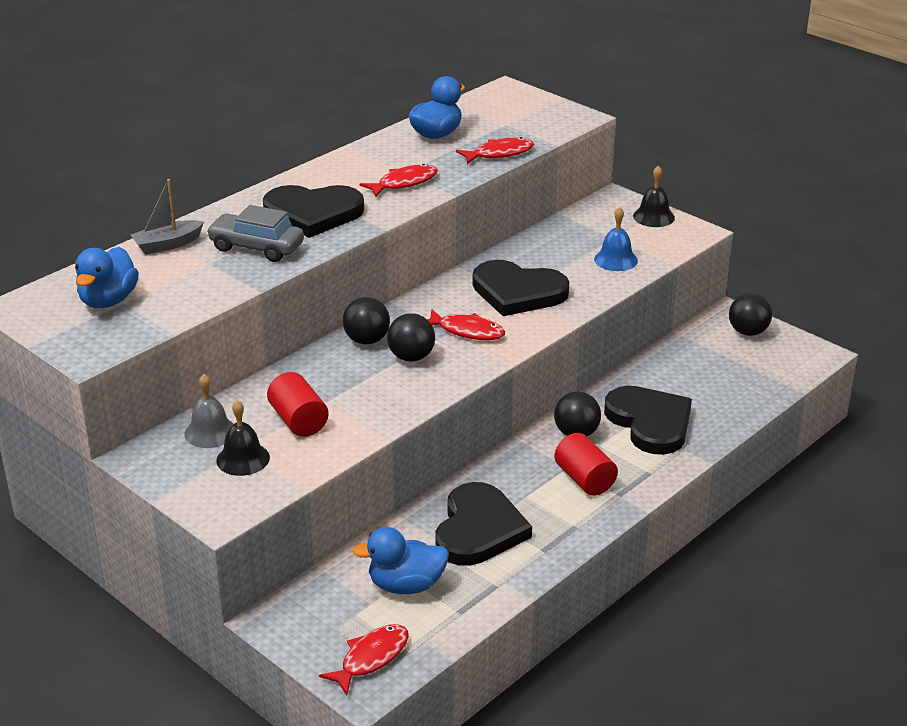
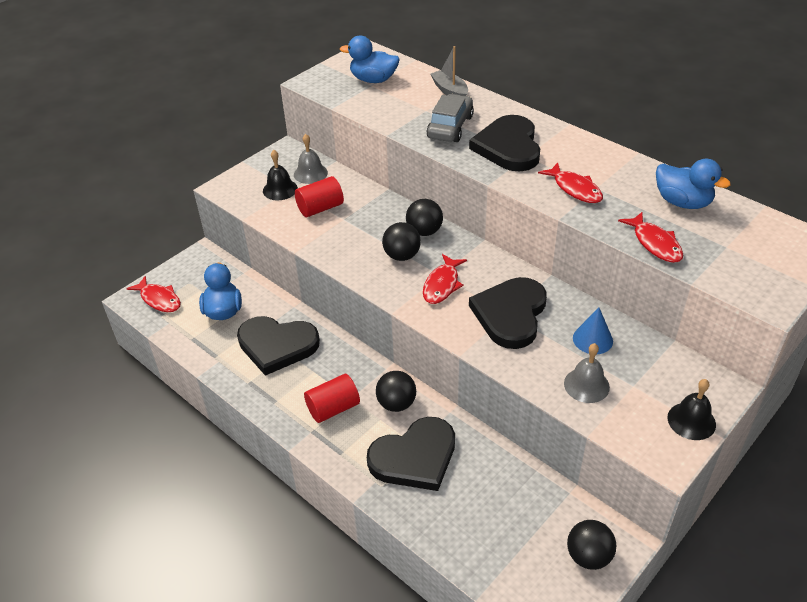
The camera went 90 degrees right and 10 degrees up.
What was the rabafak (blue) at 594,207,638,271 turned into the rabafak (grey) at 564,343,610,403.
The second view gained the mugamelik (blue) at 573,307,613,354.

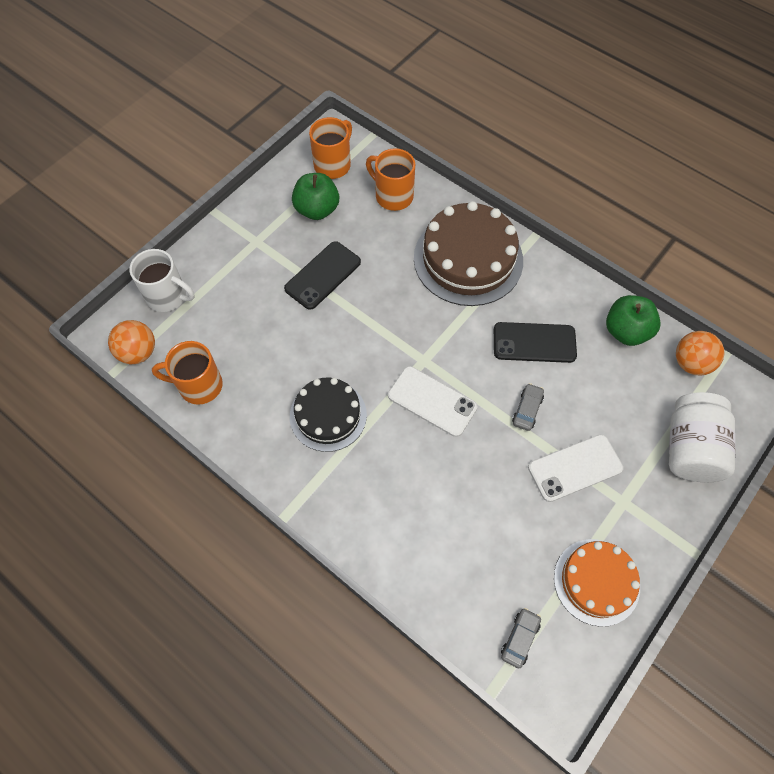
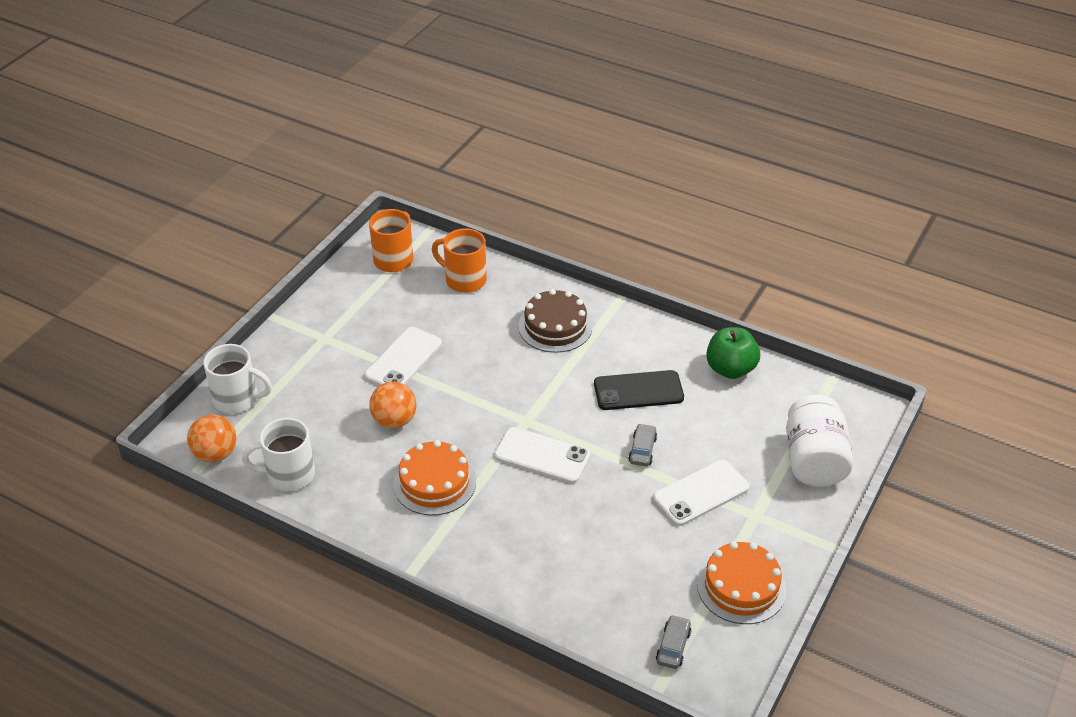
The camera went 10 degrees left and 20 degrees down.
The second view lost the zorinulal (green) at 292,173,339,220.
The size of the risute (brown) at 414,201,523,306 changed by a factor of 0.63.
What was the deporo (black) at 284,241,361,310 turned into the deporo (white) at 364,327,442,386.
The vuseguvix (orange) ended up elsewhere, having gone from 676,331,725,376 to 369,382,417,428.
What was the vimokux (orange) at 152,341,223,405 turned into the vimokux (white) at 242,418,315,491.
What was the risute (black) at 290,377,367,452 turned into the risute (orange) at 393,440,476,515.

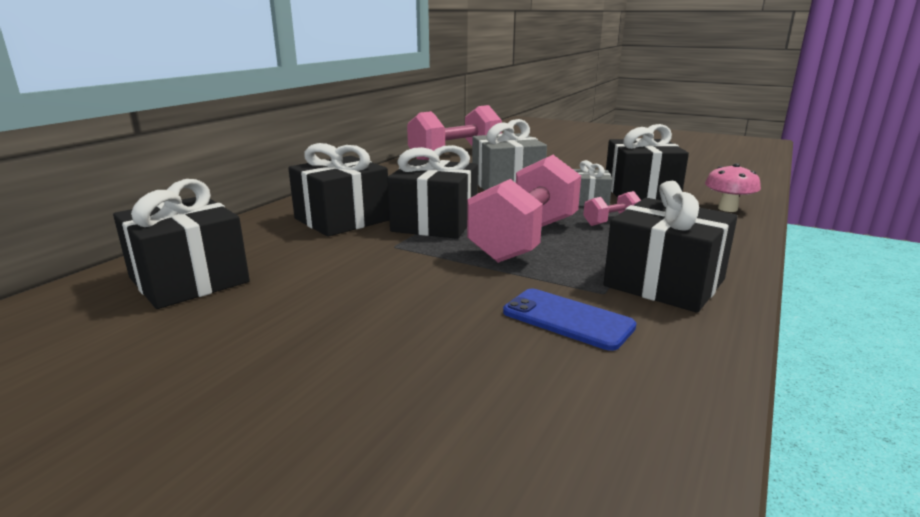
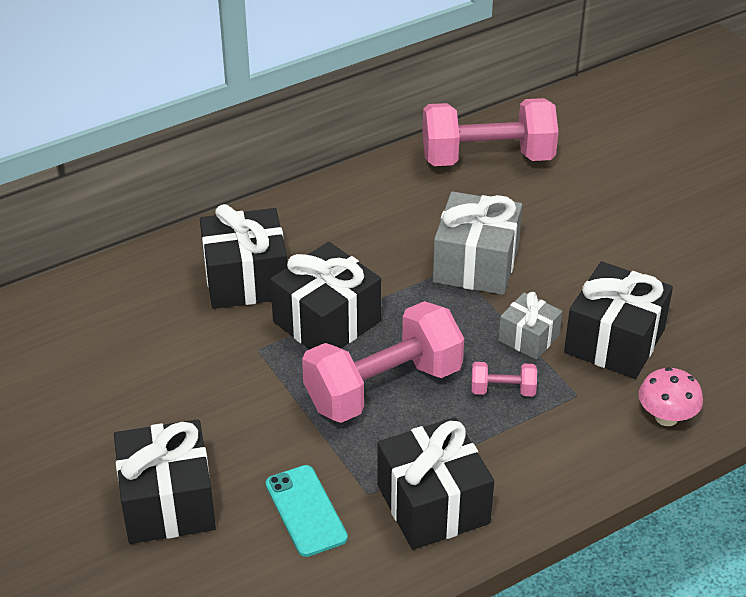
The camera went 30 degrees right and 20 degrees up.
The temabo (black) ended up elsewhere, having gone from 113,179,250,309 to 114,419,216,544.
What was the deporo (blue) at 503,289,637,351 turned into the deporo (turquoise) at 266,465,348,557.

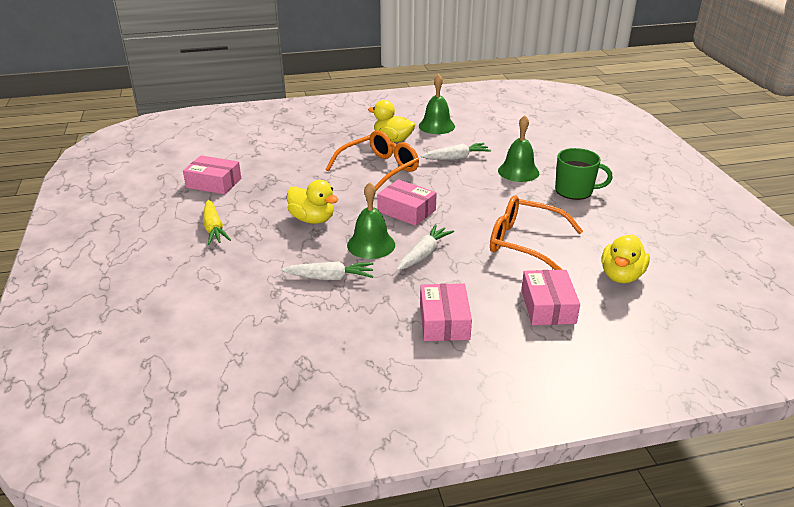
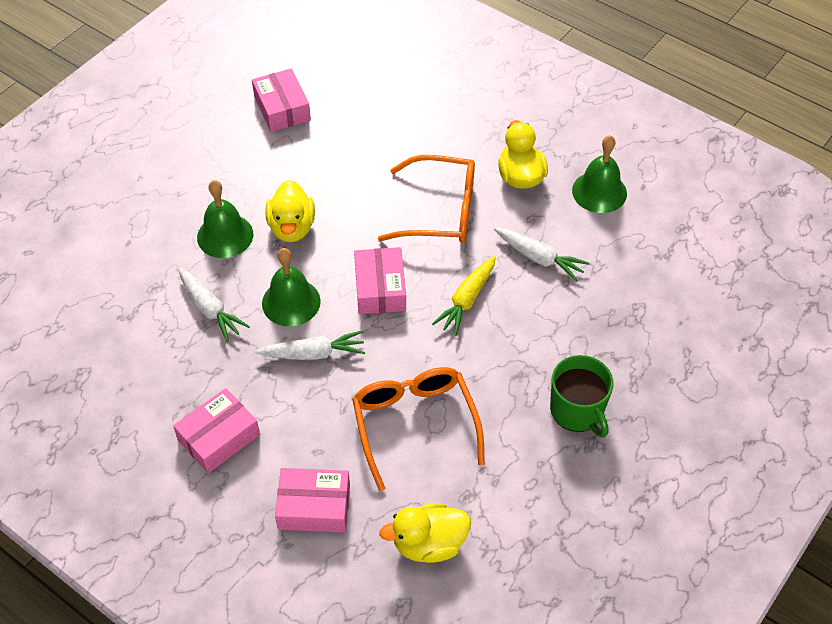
The camera went 50 degrees right and 20 degrees up.
The rabafak (green) ended up elsewhere, having gone from 498,115,539,182 to 197,180,253,258.
The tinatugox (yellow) ended up elsewhere, having gone from 203,200,231,245 to 432,256,496,336.
The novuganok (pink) at 521,270,580,325 ended up facing another way, 45 degrees clockwise from before.

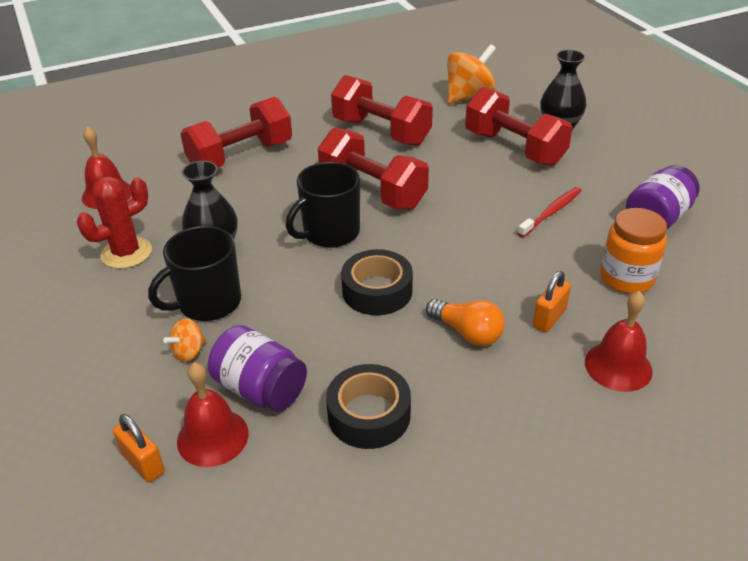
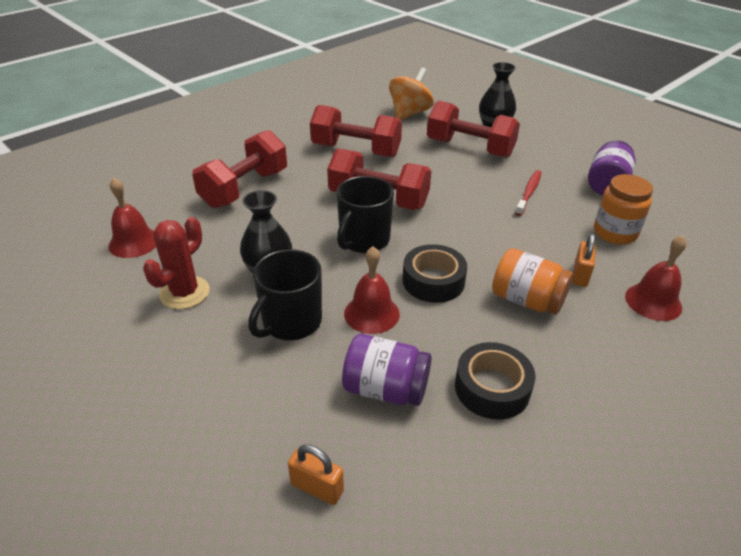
The camera went 20 degrees left and 0 degrees up.
Where the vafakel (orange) stood at 426,299,505,346, the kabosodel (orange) came to stand at 492,248,573,315.
The second view lost the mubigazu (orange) at 163,318,206,362.
The rabafak (red) ended up elsewhere, having gone from 177,362,249,467 to 344,246,400,334.

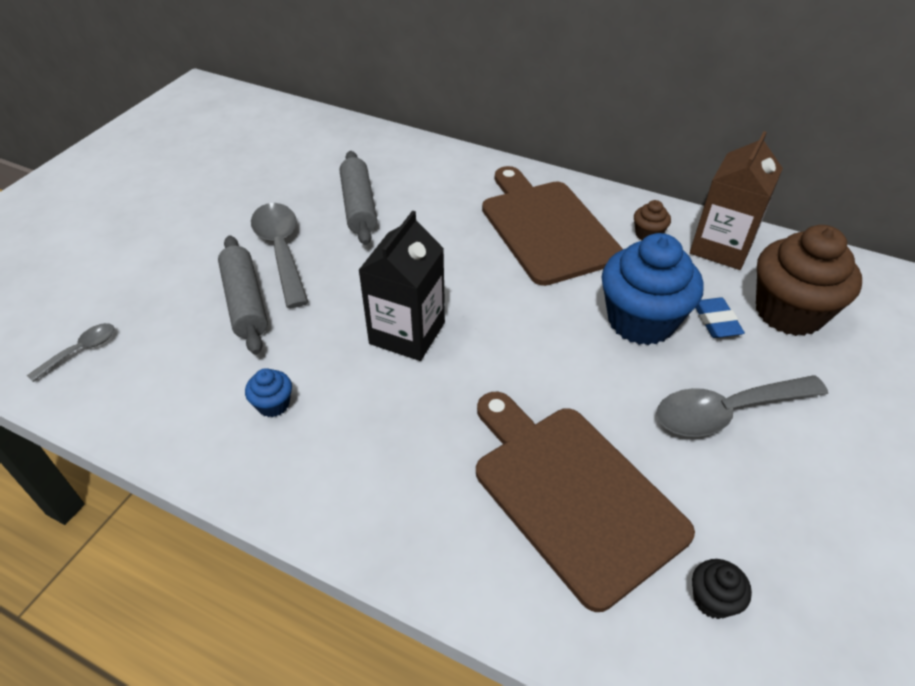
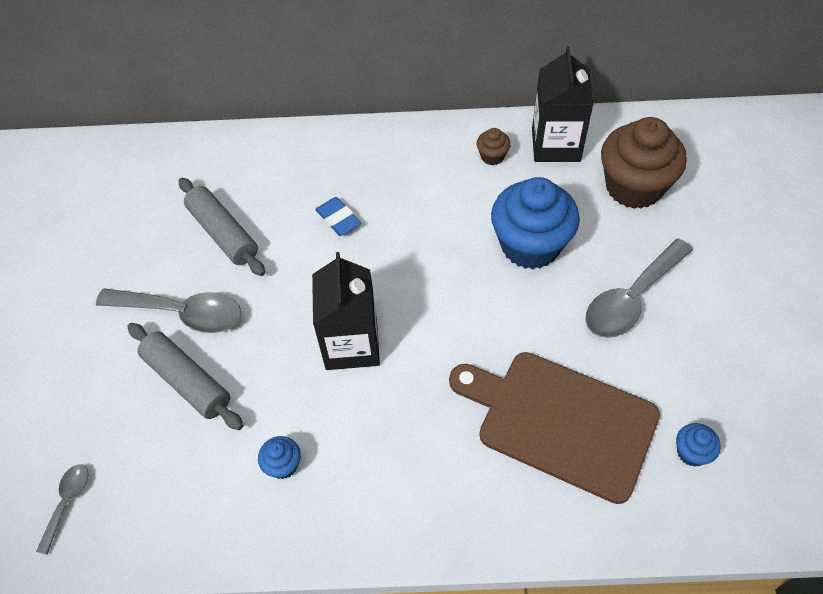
The camera went 25 degrees left and 10 degrees up.
What was the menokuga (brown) at 690,131,783,270 turned into the menokuga (black) at 532,46,593,162.
The second view lost the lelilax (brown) at 482,166,623,286.
The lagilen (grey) at 251,203,308,308 ended up facing another way, 150 degrees clockwise from before.
The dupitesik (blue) ended up elsewhere, having gone from 696,298,745,338 to 315,197,361,236.
What was the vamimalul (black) at 692,559,752,619 turned into the vamimalul (blue) at 676,423,721,467.

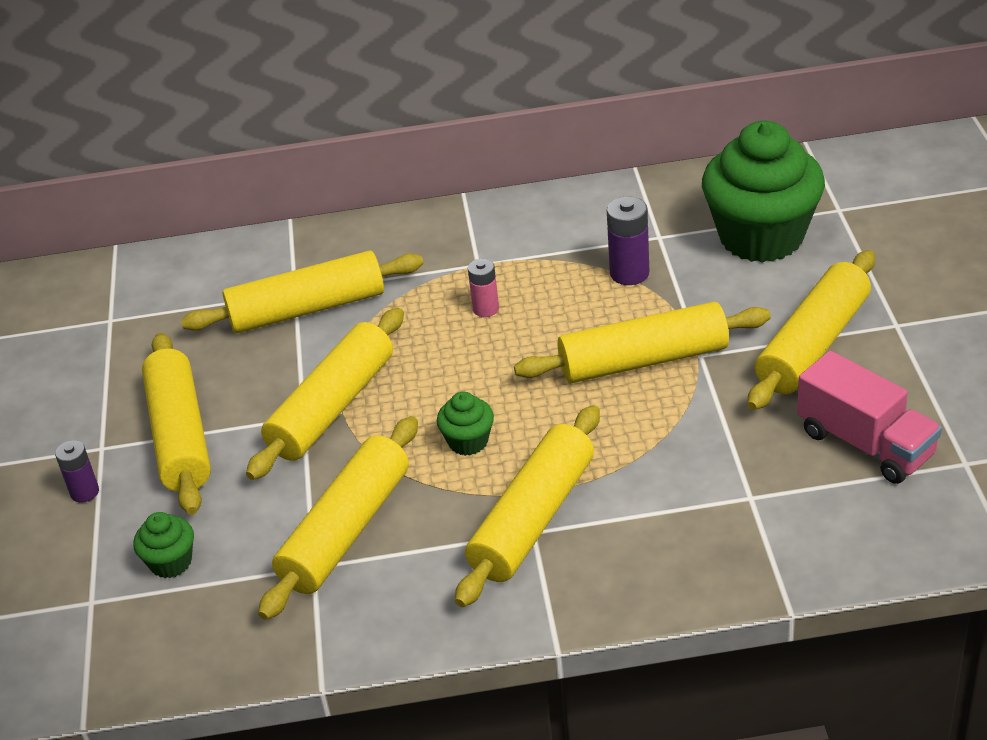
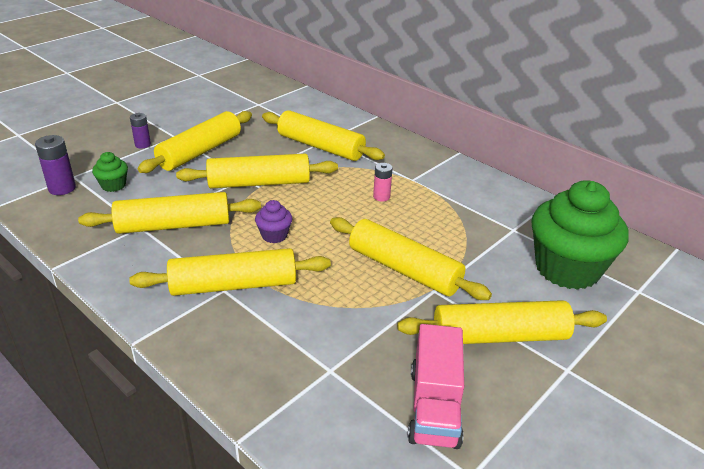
The camera went 45 degrees right and 5 degrees down.
The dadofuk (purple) ended up elsewhere, having gone from 607,196,649,285 to 35,135,76,195.
What was the vamimalul (green) at 437,392,494,456 turned into the vamimalul (purple) at 255,200,292,243.

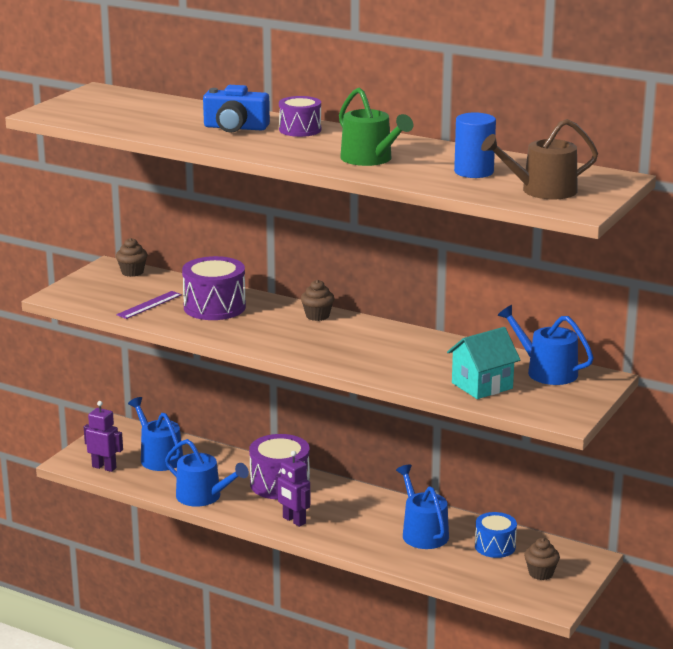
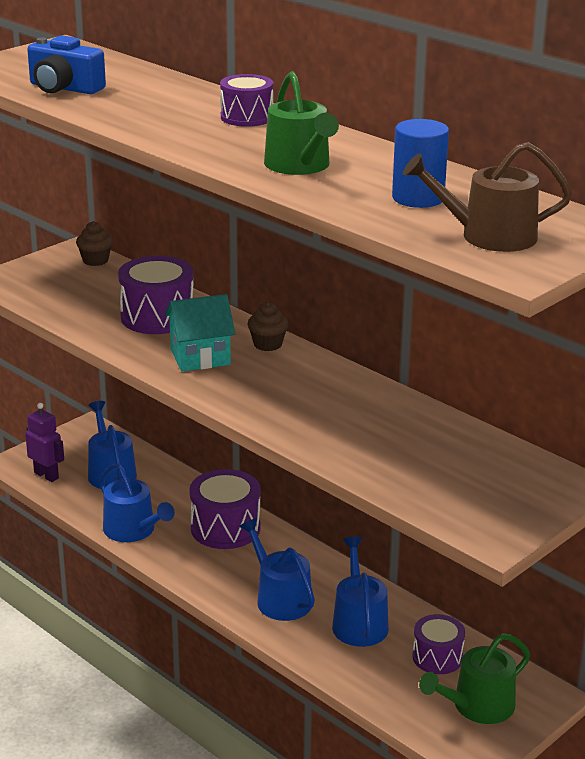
The camera went 15 degrees right and 5 degrees up.
The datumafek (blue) ended up elsewhere, having gone from 203,85,270,133 to 27,35,106,94.
The second view lost the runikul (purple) at 116,291,182,319.
The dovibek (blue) ended up elsewhere, having gone from 497,305,594,385 to 239,518,315,621.
The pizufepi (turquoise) ended up elsewhere, having gone from 447,327,520,399 to 165,294,235,372.
The second view lost the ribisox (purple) at 275,451,310,527.
What was the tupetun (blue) at 475,512,517,558 turned into the tupetun (purple) at 412,614,465,674.
Where the vamimalul (brown) stood at 524,538,560,580, the dovibek (green) came to stand at 419,633,530,724.

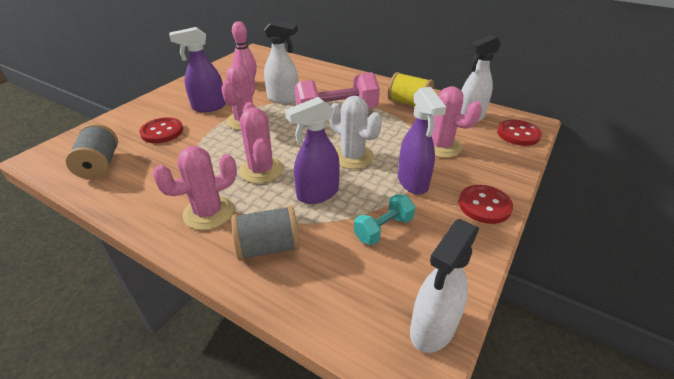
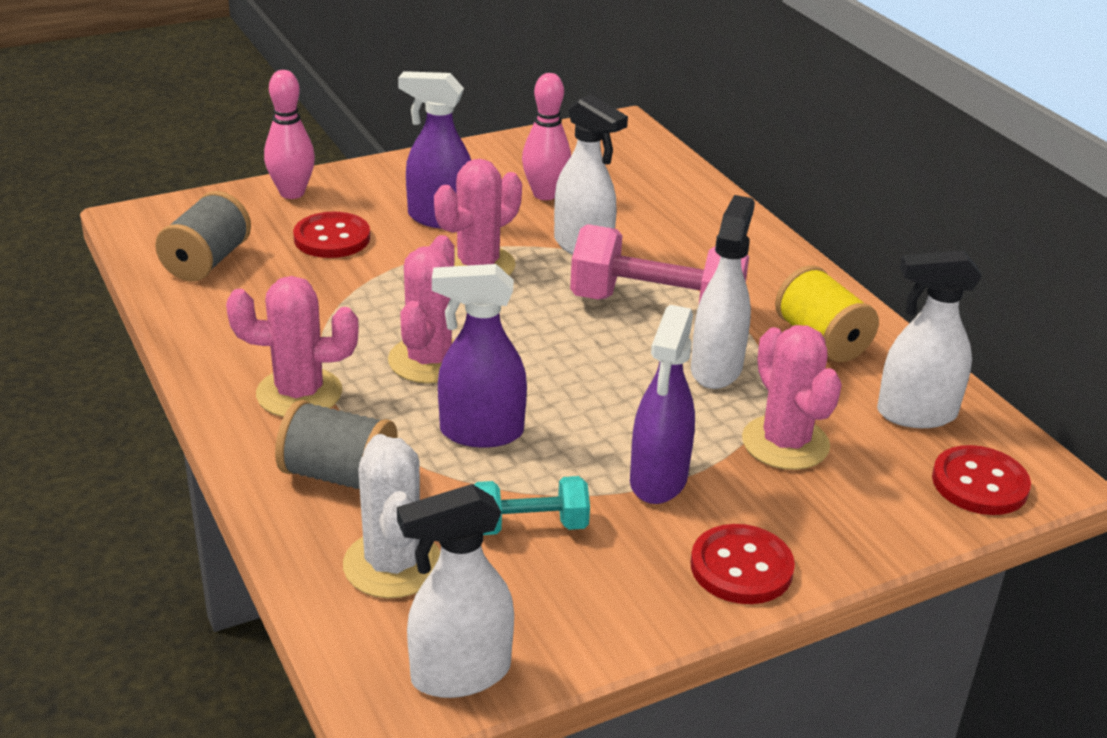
The camera went 30 degrees right and 5 degrees down.
The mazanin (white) ended up elsewhere, having gone from 329,96,382,169 to 343,434,440,598.
The second view gained the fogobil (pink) at 264,70,315,199.
The second view gained the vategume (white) at 691,195,755,389.

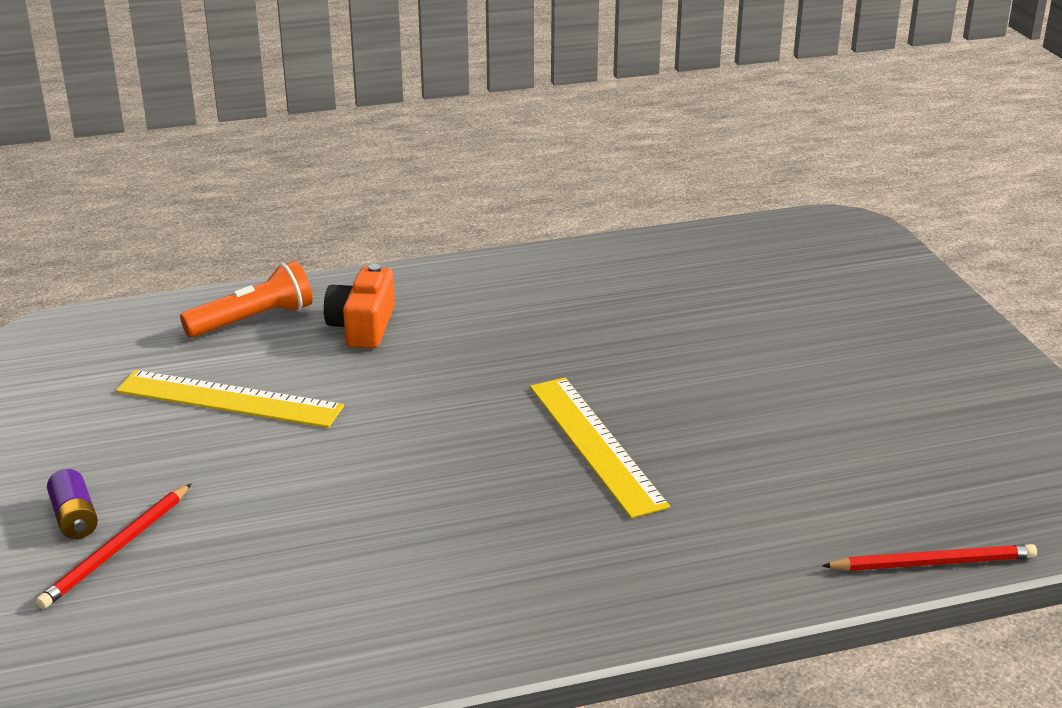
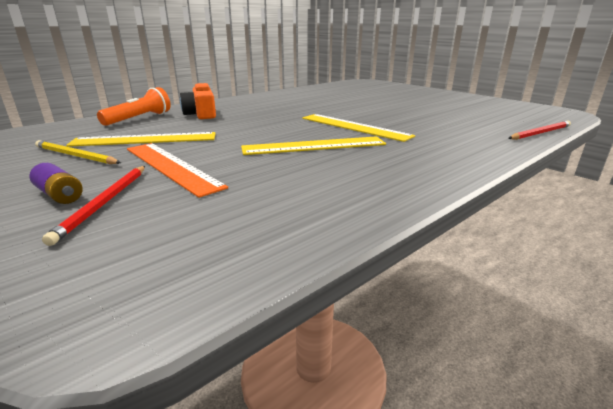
The camera went 25 degrees left and 5 degrees down.
The second view gained the runikul (yellow) at 241,136,386,155.
The second view gained the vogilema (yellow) at 35,140,121,164.
The second view gained the runikul (orange) at 127,143,228,198.

